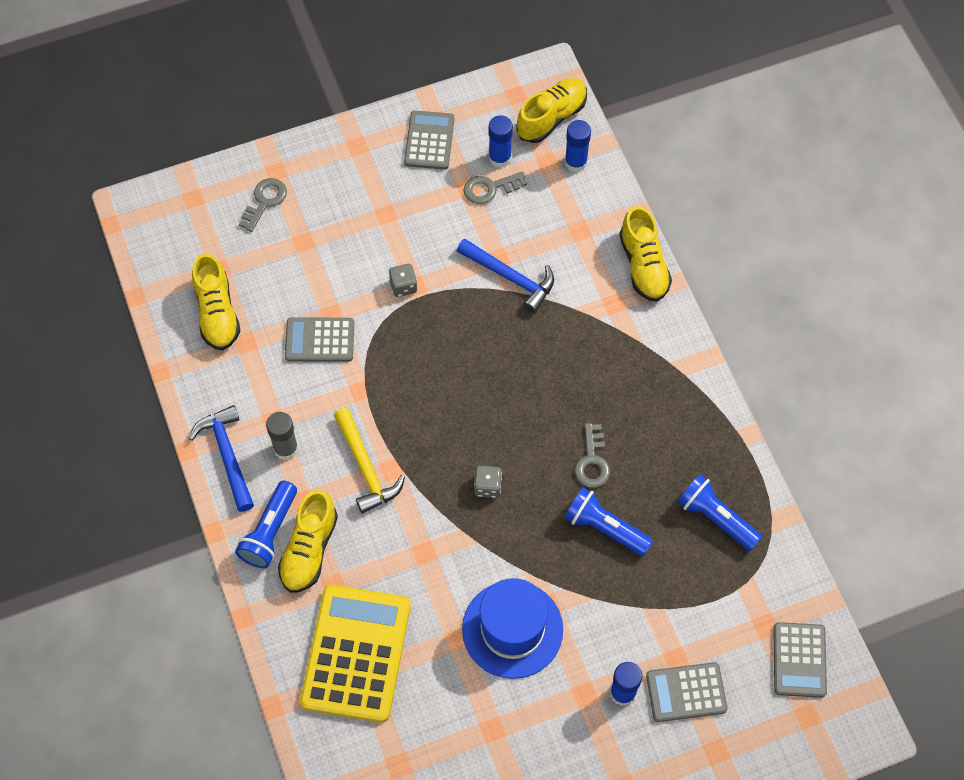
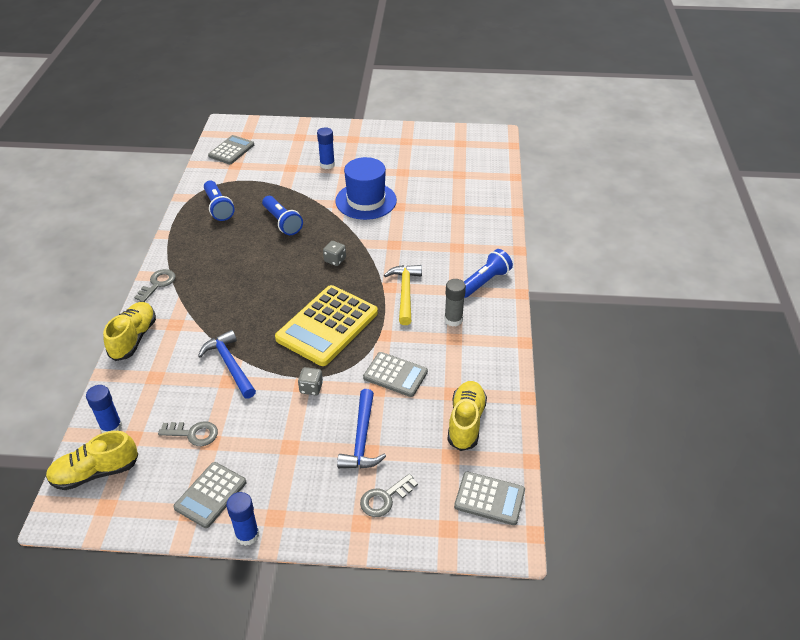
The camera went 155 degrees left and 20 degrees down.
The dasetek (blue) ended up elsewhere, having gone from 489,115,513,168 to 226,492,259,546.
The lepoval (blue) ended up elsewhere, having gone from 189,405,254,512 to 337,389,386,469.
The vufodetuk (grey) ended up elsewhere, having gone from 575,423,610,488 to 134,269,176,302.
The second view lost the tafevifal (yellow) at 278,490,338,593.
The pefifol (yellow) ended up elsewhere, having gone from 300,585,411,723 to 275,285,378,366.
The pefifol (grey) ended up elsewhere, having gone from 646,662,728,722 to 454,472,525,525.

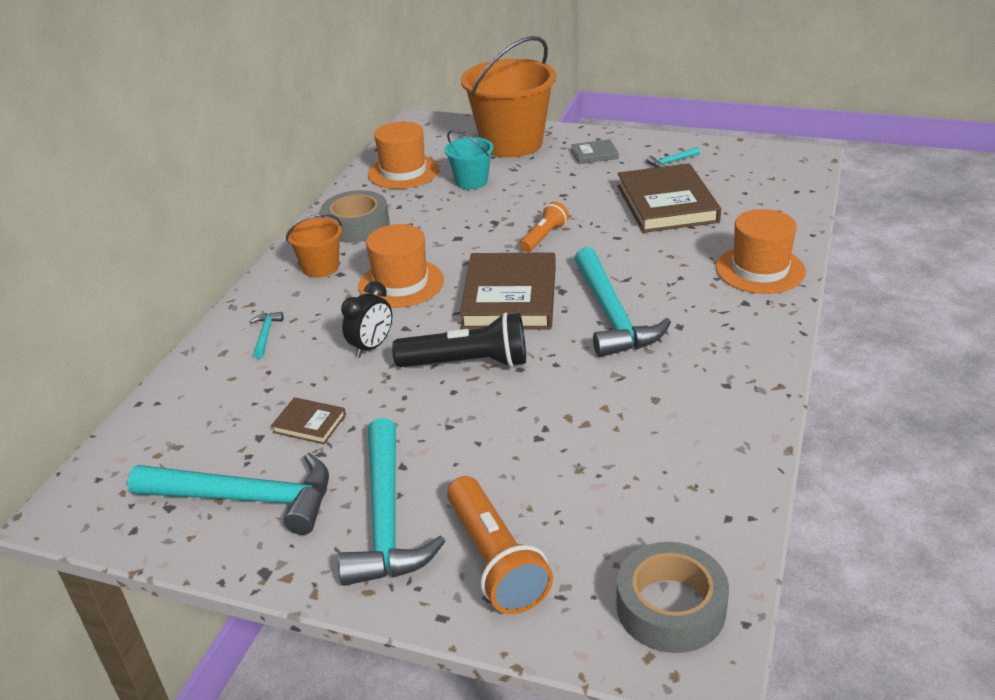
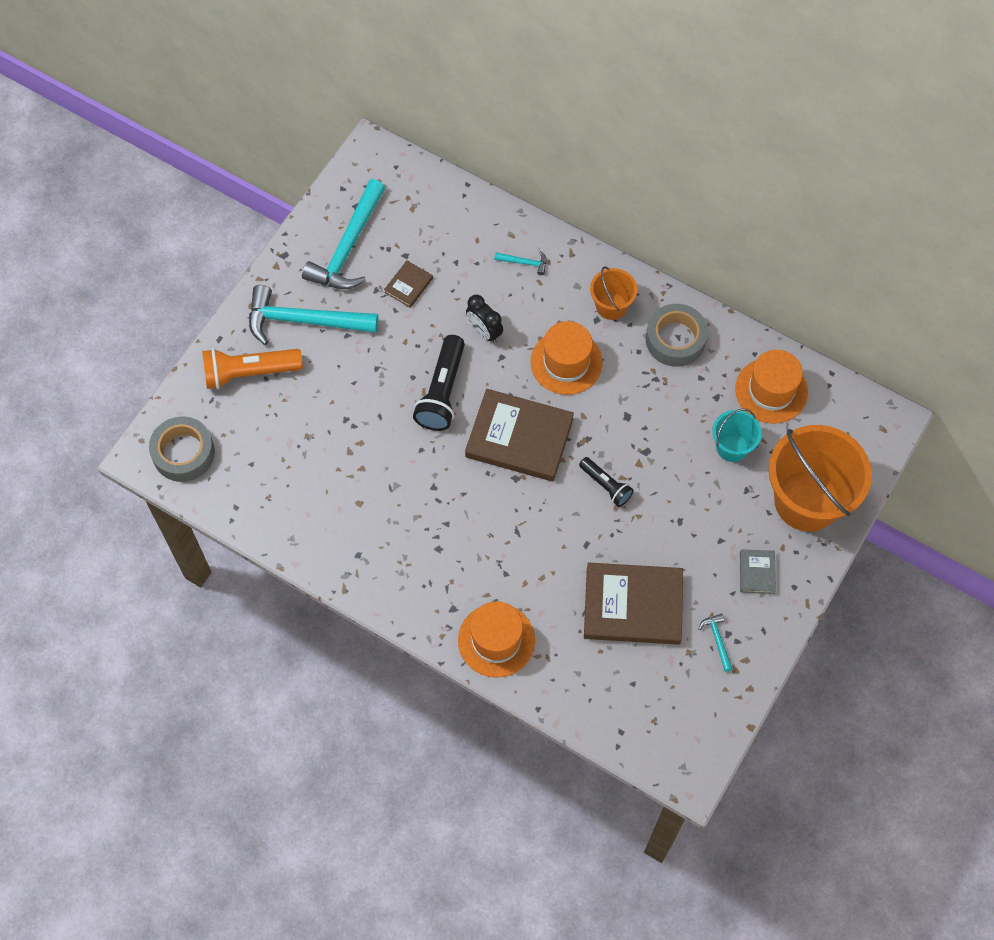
The camera went 100 degrees right and 30 degrees up.
What was the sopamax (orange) at 520,202,569,252 turned into the sopamax (black) at 579,457,634,507.
The second view lost the lepoval (turquoise) at 574,247,671,357.

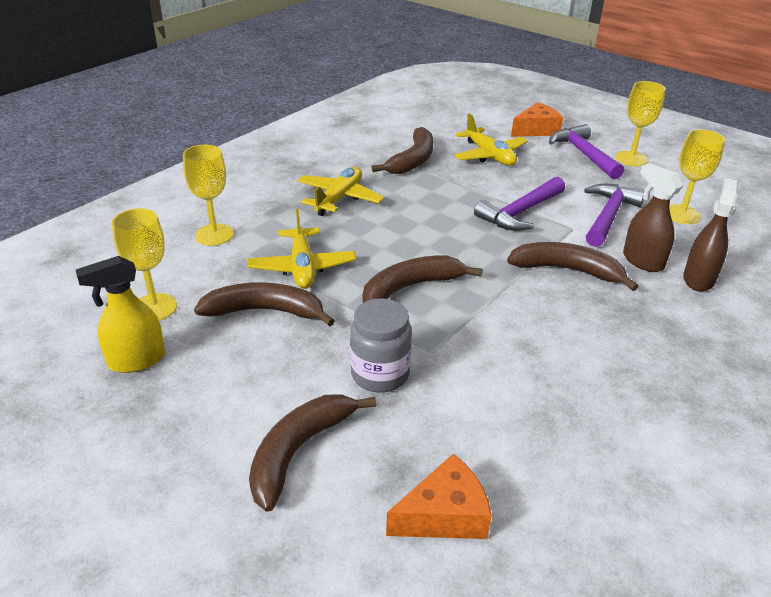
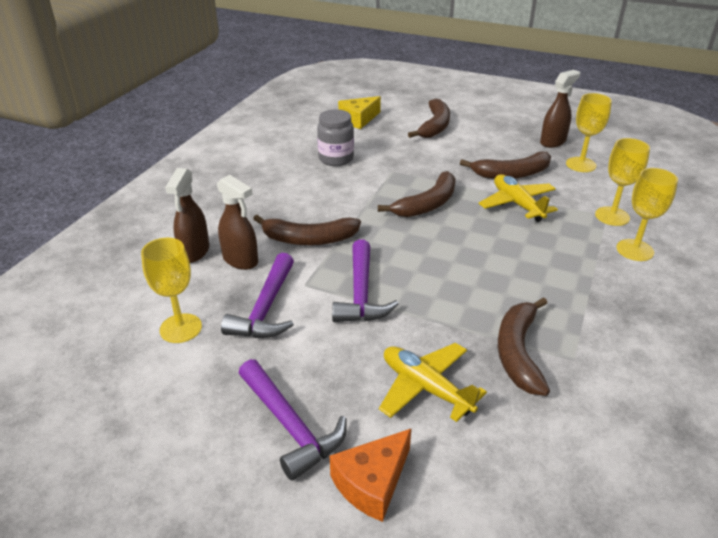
The camera went 165 degrees right and 0 degrees up.
The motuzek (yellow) ended up elsewhere, having gone from 615,81,666,166 to 617,168,678,261.
The second view lost the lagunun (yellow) at 297,167,384,216.
The lepoval (purple) at 474,177,565,231 ended up facing another way, 150 degrees clockwise from before.
What was the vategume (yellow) at 76,256,165,373 turned into the vategume (brown) at 540,70,580,148.
The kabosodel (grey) ended up elsewhere, having gone from 350,298,412,393 to 317,109,354,166.
What was the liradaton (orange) at 386,454,492,539 turned into the liradaton (yellow) at 338,96,381,129.

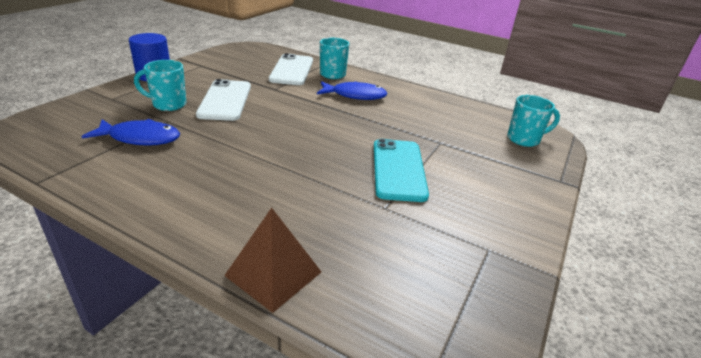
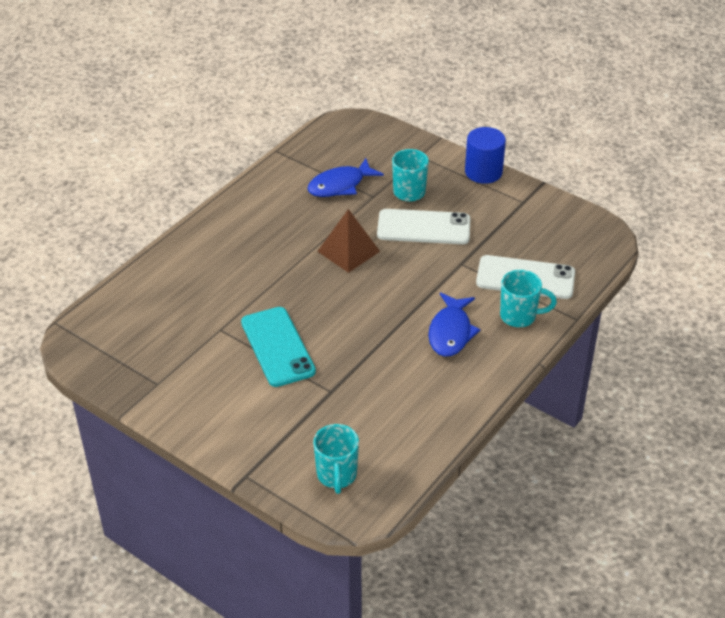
The camera went 100 degrees right and 10 degrees up.
The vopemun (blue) at 81,119,180,146 ended up facing another way, 45 degrees clockwise from before.
The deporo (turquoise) at 374,139,429,202 ended up facing another way, 60 degrees clockwise from before.
The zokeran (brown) ended up elsewhere, having gone from 224,208,321,313 to 317,209,380,273.

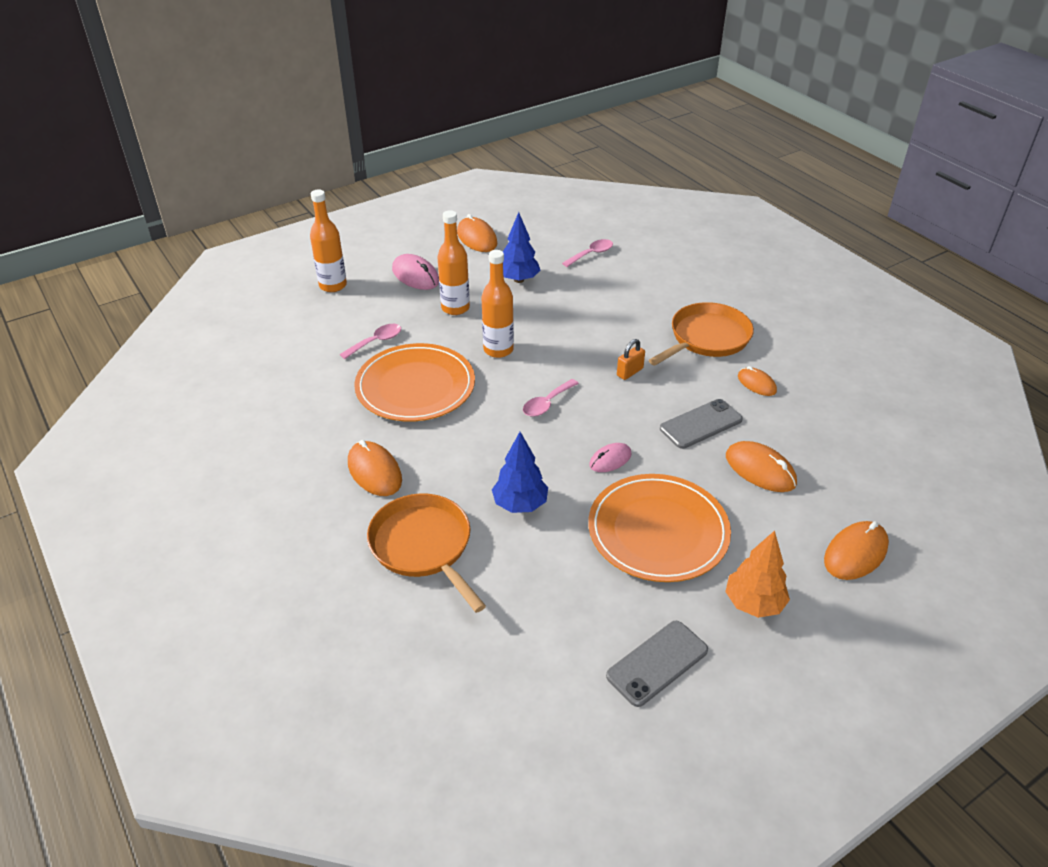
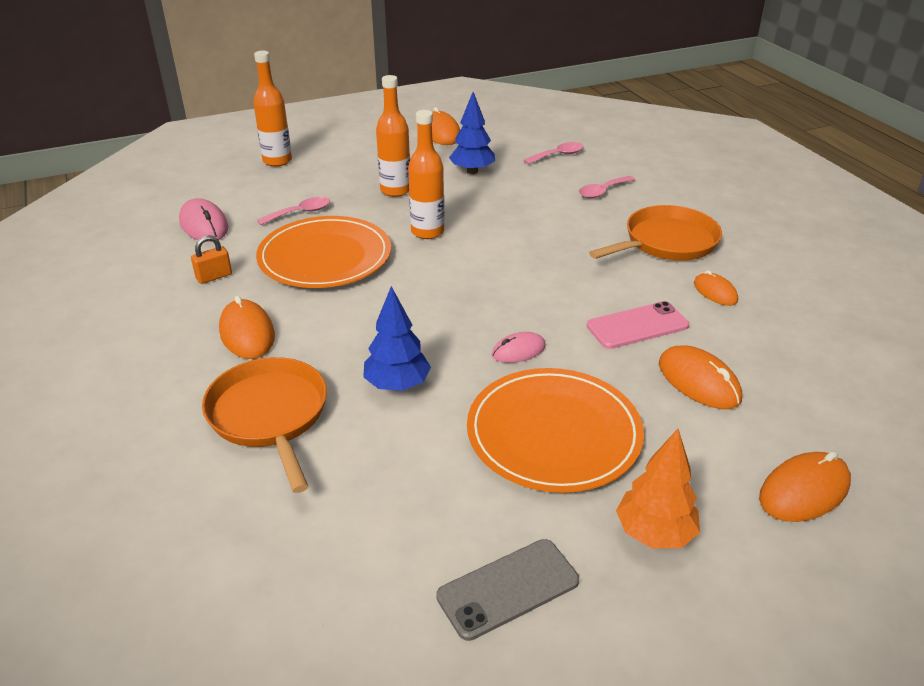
The camera went 10 degrees right and 5 degrees down.
The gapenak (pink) ended up elsewhere, having gone from 392,254,439,290 to 179,198,228,242.
The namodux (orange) ended up elsewhere, having gone from 617,339,645,380 to 191,235,232,284.
The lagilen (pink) ended up elsewhere, having gone from 523,379,579,417 to 579,176,635,199.
What was the deporo (grey) at 660,399,743,449 turned into the deporo (pink) at 587,301,689,349.

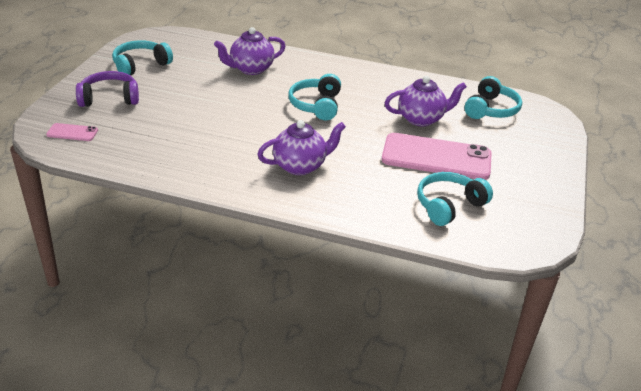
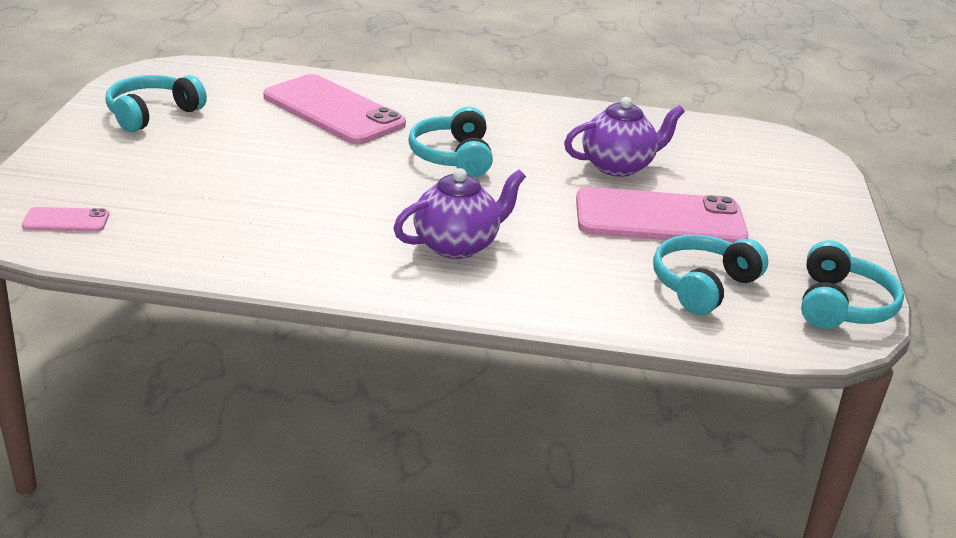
The camera went 10 degrees left and 5 degrees down.
Where the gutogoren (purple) stood at 214,27,286,75, the deporo (pink) came to stand at 263,74,406,144.
The second view lost the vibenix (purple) at 76,71,139,107.
The vibenix (turquoise) ended up elsewhere, having gone from 464,76,522,119 to 801,240,904,329.

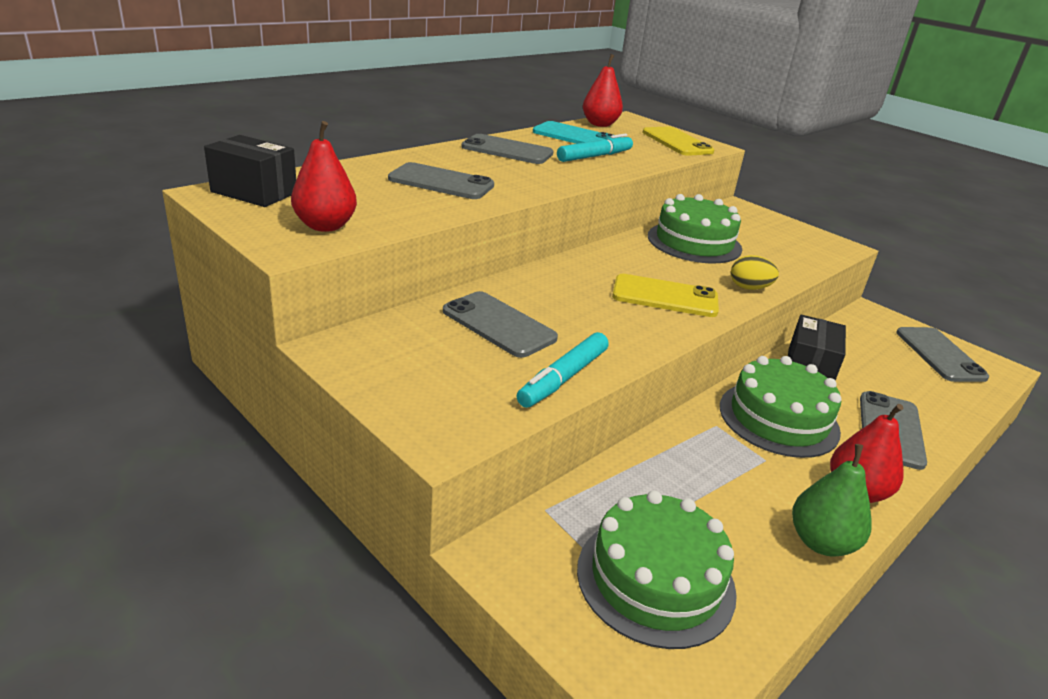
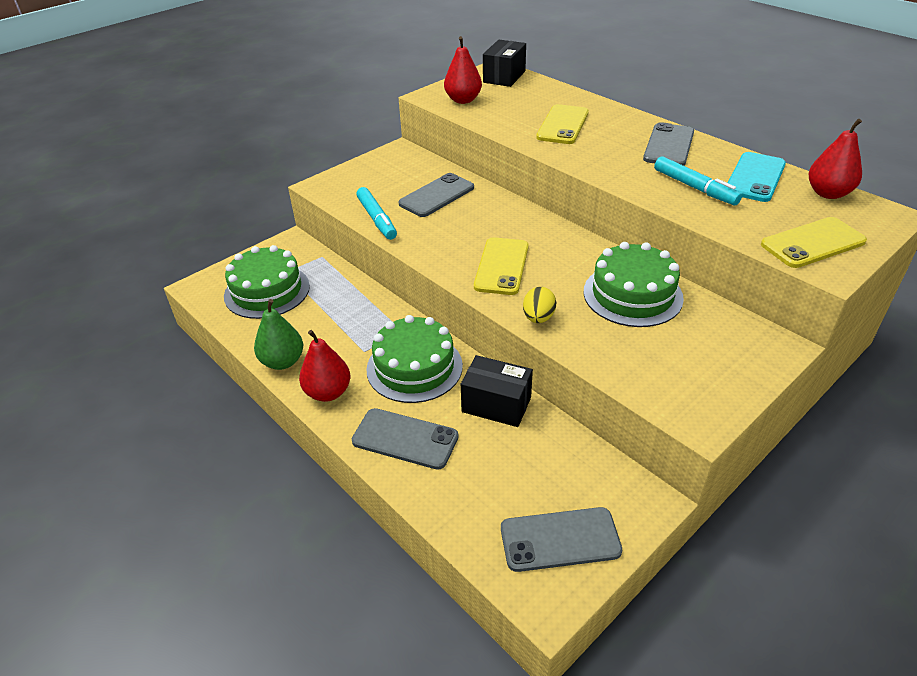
The camera went 95 degrees right and 10 degrees up.
What was the deporo (grey) at 388,162,494,199 turned into the deporo (yellow) at 536,104,589,144.
The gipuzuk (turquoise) at 516,332,609,408 ended up facing another way, 150 degrees counterclockwise from before.

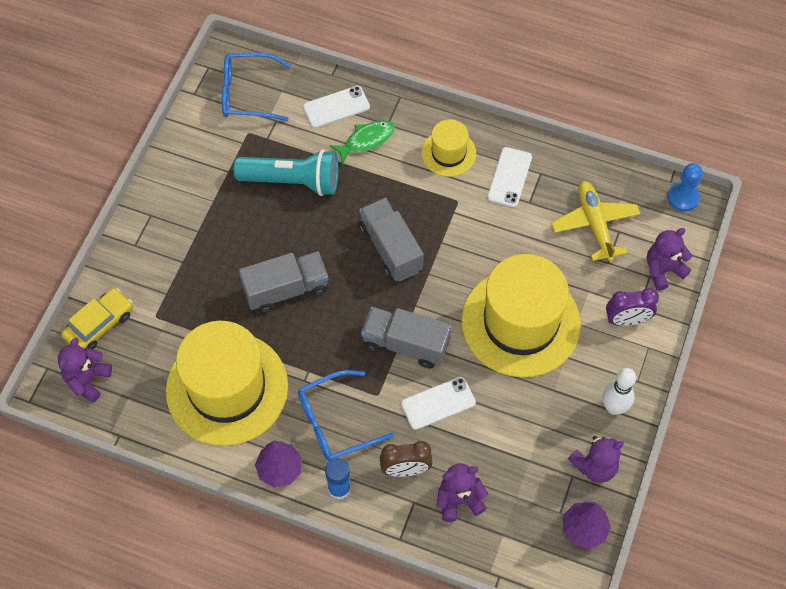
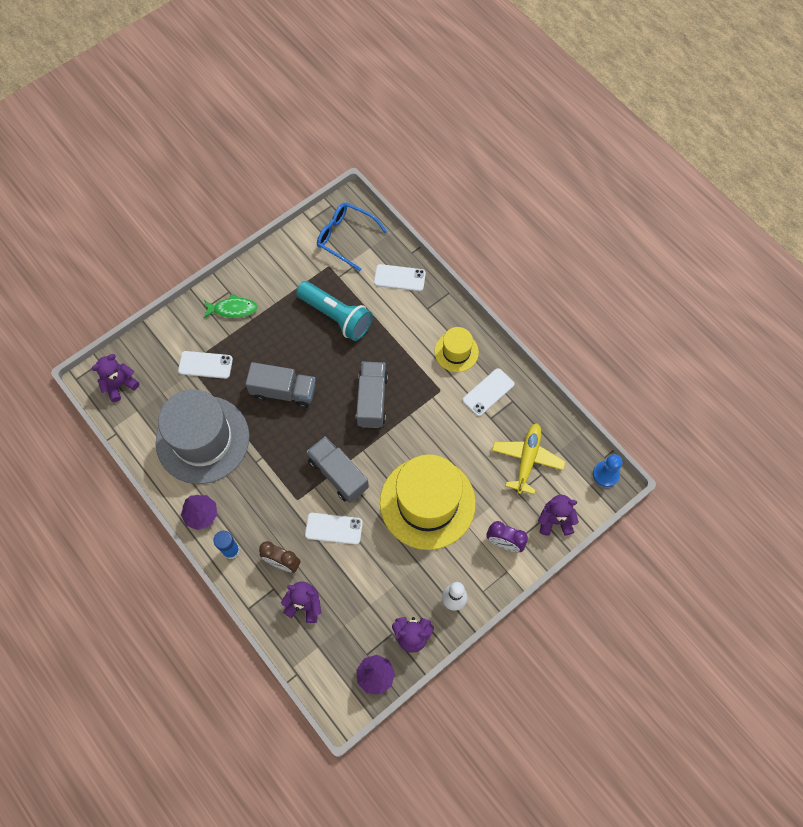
The camera went 30 degrees right and 5 degrees up.
The vopemun (green) ended up elsewhere, having gone from 329,120,395,164 to 203,294,258,318.
The second view lost the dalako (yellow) at 61,288,133,350.
What was the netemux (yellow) at 166,321,288,446 turned into the netemux (grey) at 156,389,249,484.
The second view lost the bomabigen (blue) at 298,370,395,461.
The second view gained the deporo (white) at 178,351,233,379.

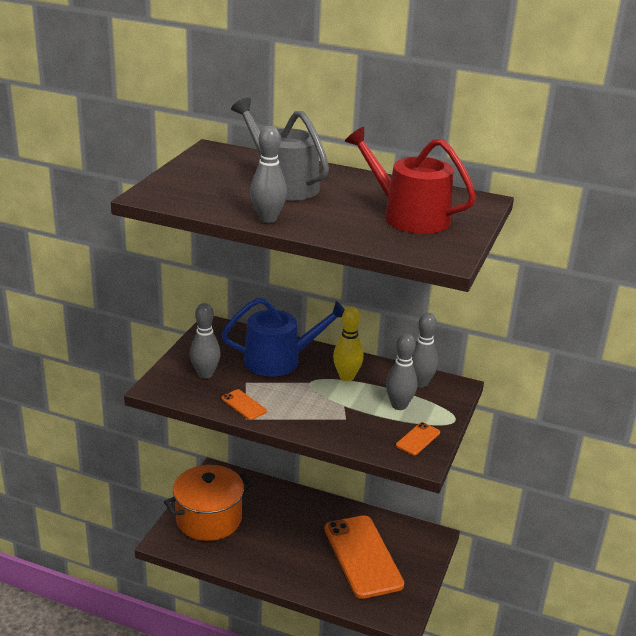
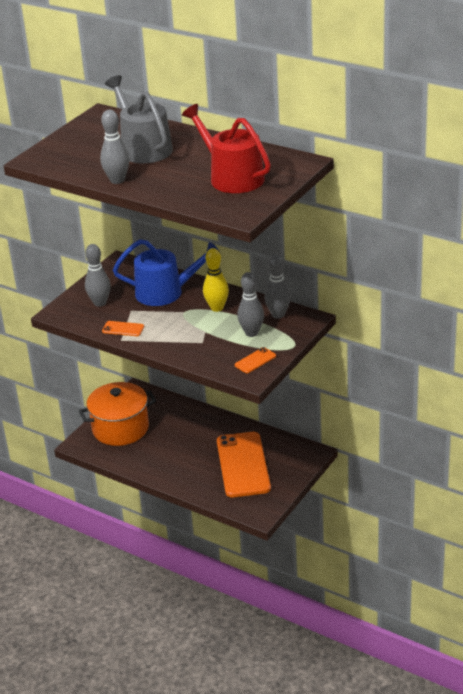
The camera went 15 degrees right and 5 degrees up.
The deporo (orange) at 222,389,267,420 ended up facing another way, 45 degrees counterclockwise from before.

